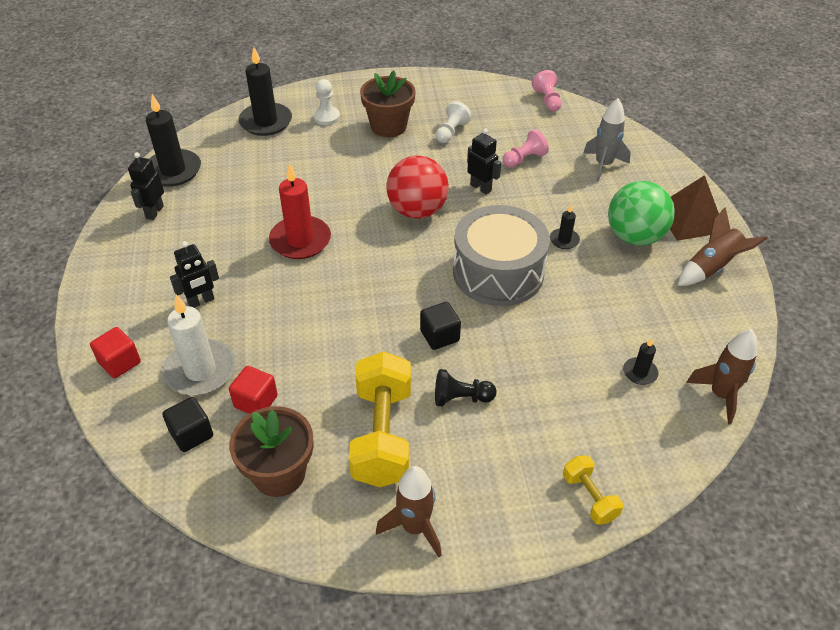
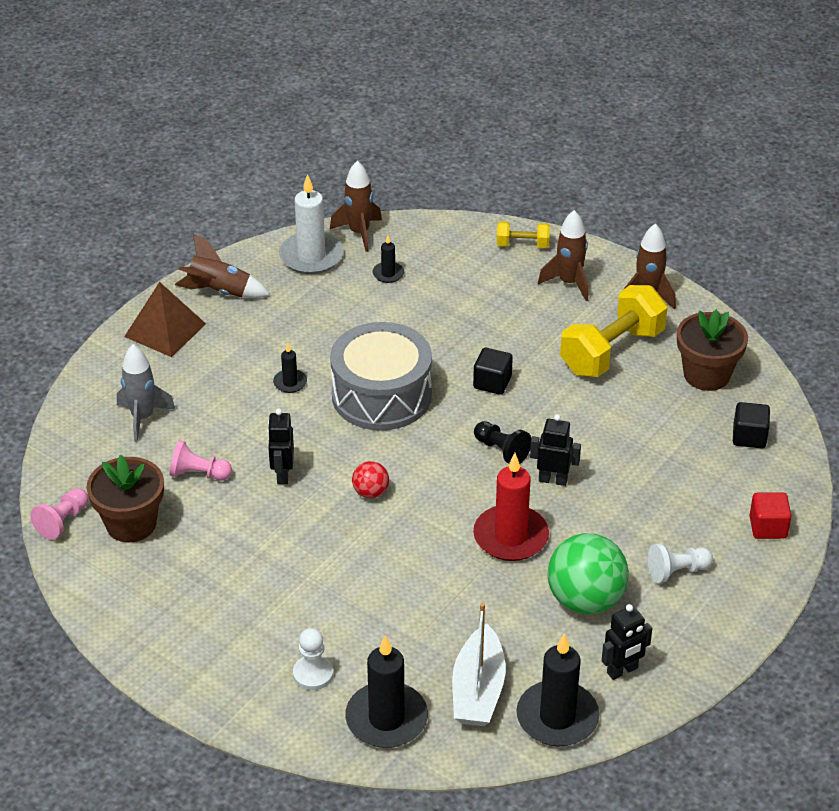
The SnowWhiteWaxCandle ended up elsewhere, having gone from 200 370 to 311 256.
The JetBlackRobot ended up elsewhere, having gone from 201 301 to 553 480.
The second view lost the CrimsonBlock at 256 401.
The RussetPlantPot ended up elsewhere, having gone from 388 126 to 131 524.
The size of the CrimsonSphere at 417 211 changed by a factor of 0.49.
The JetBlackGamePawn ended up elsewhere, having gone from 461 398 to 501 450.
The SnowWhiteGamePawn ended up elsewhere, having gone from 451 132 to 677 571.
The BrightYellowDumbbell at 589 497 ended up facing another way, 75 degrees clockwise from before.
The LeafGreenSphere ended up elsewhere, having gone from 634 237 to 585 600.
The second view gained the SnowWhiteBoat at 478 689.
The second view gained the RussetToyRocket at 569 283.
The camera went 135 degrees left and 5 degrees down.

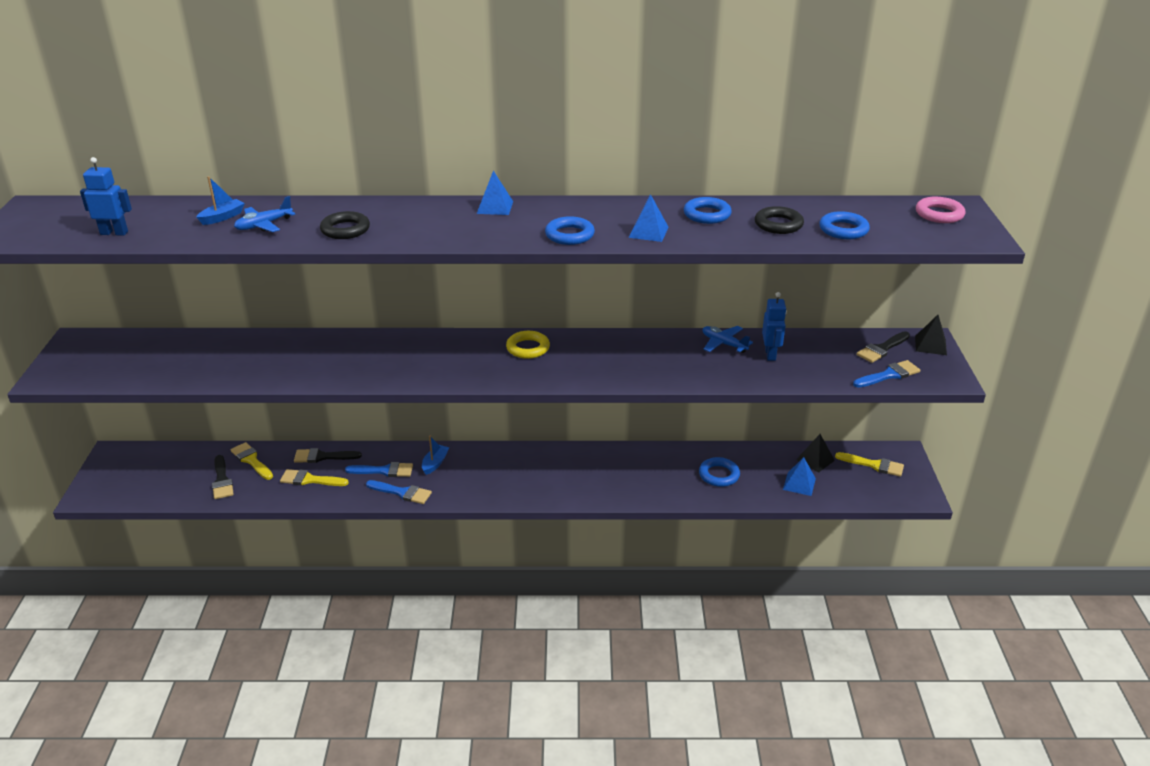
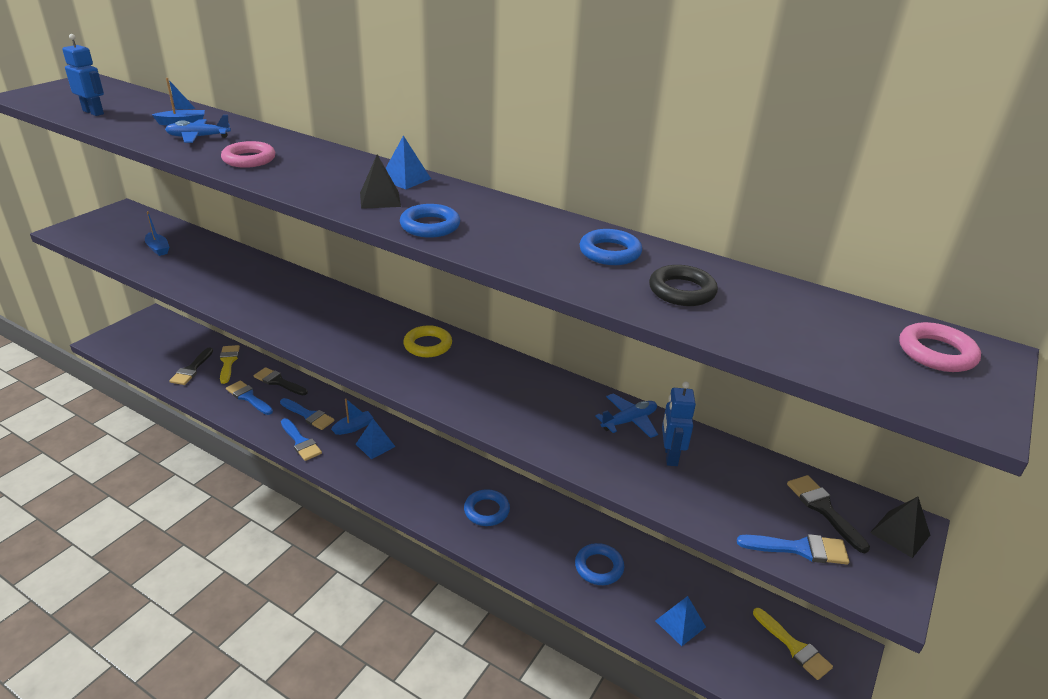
What was the BrightYellowBrush at 310 480 turned into the CobaltBrush at 248 397.
What was the JetBlackTorus at 345 230 turned into the RosyTorus at 249 159.
The CobaltPyramidShape ended up elsewhere, having gone from 648 232 to 375 445.
The CobaltAeroplane at 724 344 ended up facing another way, 75 degrees clockwise from before.
The CobaltRobot at 770 354 ended up facing another way, 150 degrees clockwise from before.
The JetBlackPyramidShape ended up elsewhere, having gone from 815 460 to 380 199.
The CobaltTorus ended up elsewhere, having gone from 843 230 to 486 511.
The JetBlackBrush at 882 349 ended up facing another way, 75 degrees clockwise from before.
The second view gained the CobaltBoat at 158 249.
The camera went 30 degrees right and 0 degrees up.

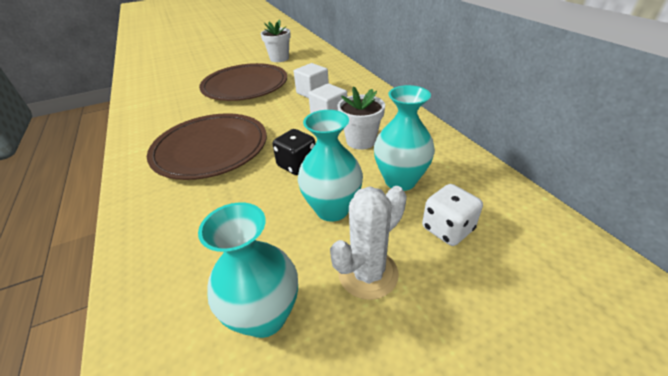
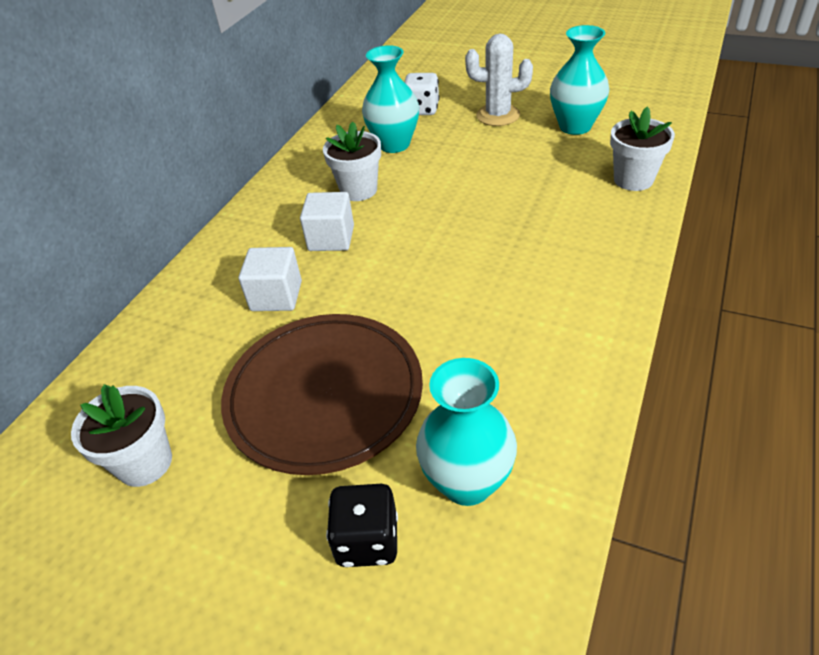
The second view lost the RussetPlate at 211 149.
The JetBlackGameDie ended up elsewhere, having gone from 297 165 to 367 540.
The AquaTallVase ended up elsewhere, having gone from 332 209 to 467 482.
The second view gained the SnowWhitePlantPot at 633 179.
The camera went 130 degrees left and 5 degrees up.

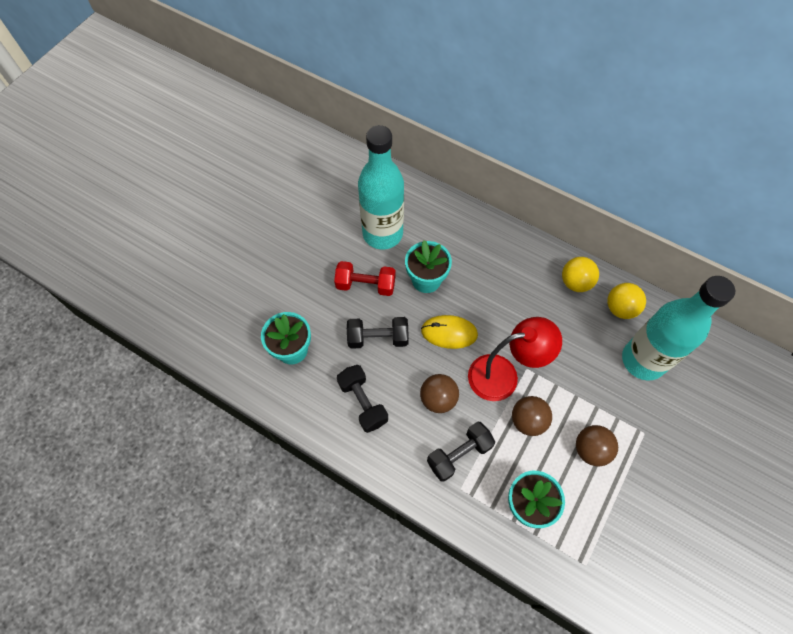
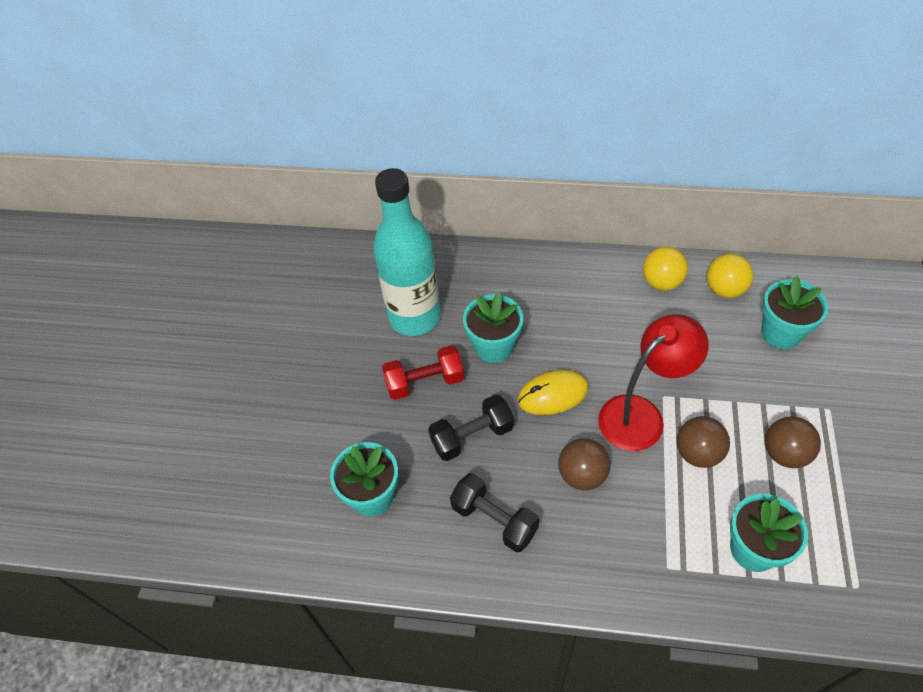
The second view lost the JetBlackDumbbell at 459 454.
Where the AquaDrinkBottle stood at 643 360, the AquaPlantPot came to stand at 781 333.
The camera went 20 degrees left and 10 degrees down.

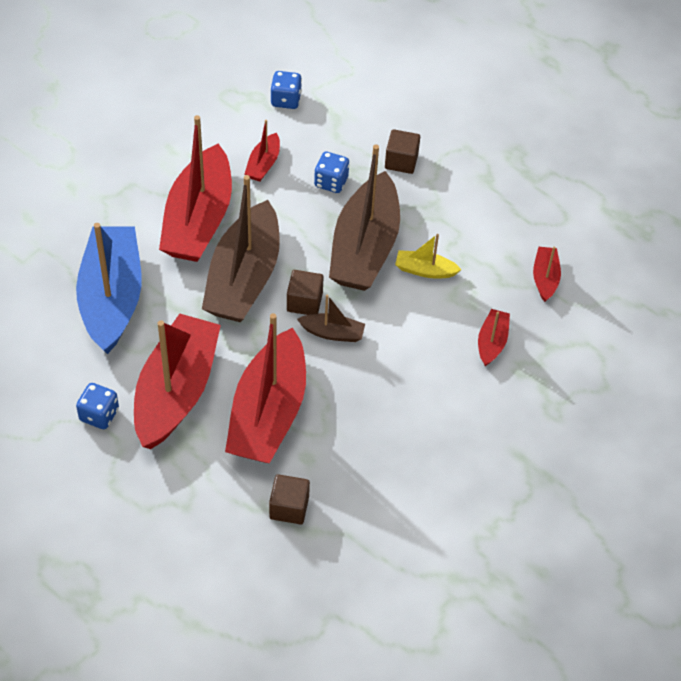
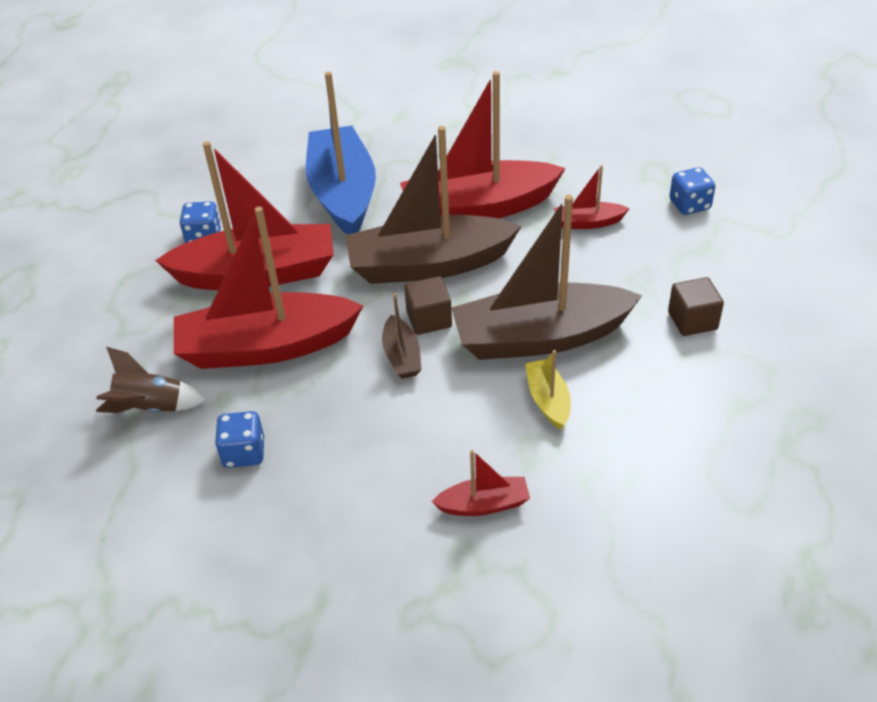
The CobaltBoat at 112 298 ended up facing another way, 75 degrees counterclockwise from before.
Where the RussetBlock stood at 289 507, the RussetToyRocket came to stand at 151 408.
The CobaltGameDie ended up elsewhere, having gone from 331 182 to 244 453.
The second view lost the CrimsonBoat at 545 278.
The camera went 70 degrees right and 10 degrees down.

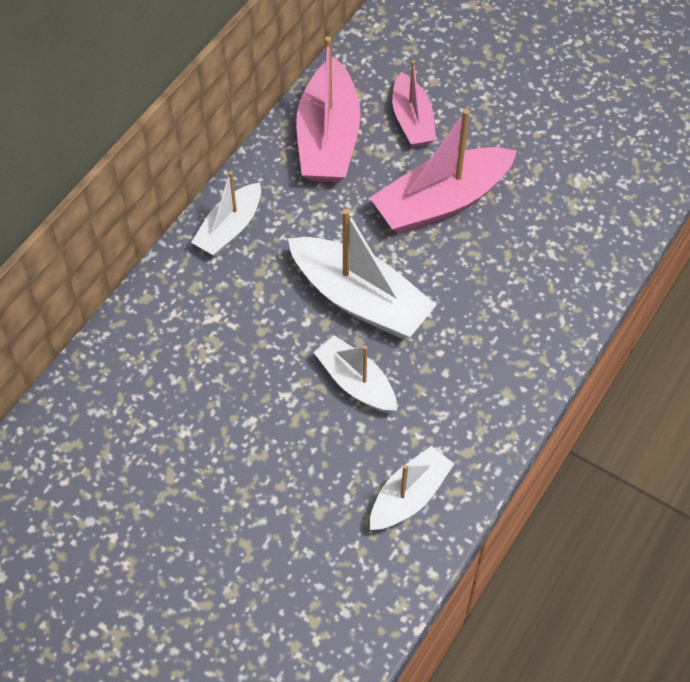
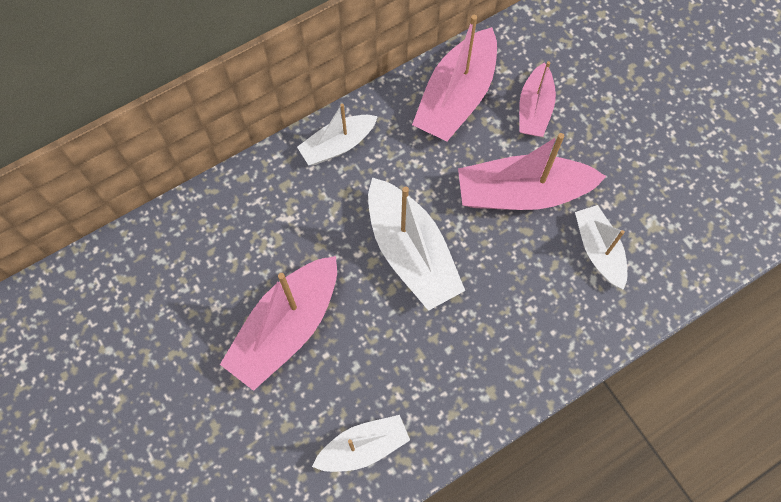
The SnowWhiteBoat ended up elsewhere, having gone from 356 383 to 598 250.
The second view gained the RosyBoat at 286 328.
The camera went 25 degrees right and 10 degrees up.

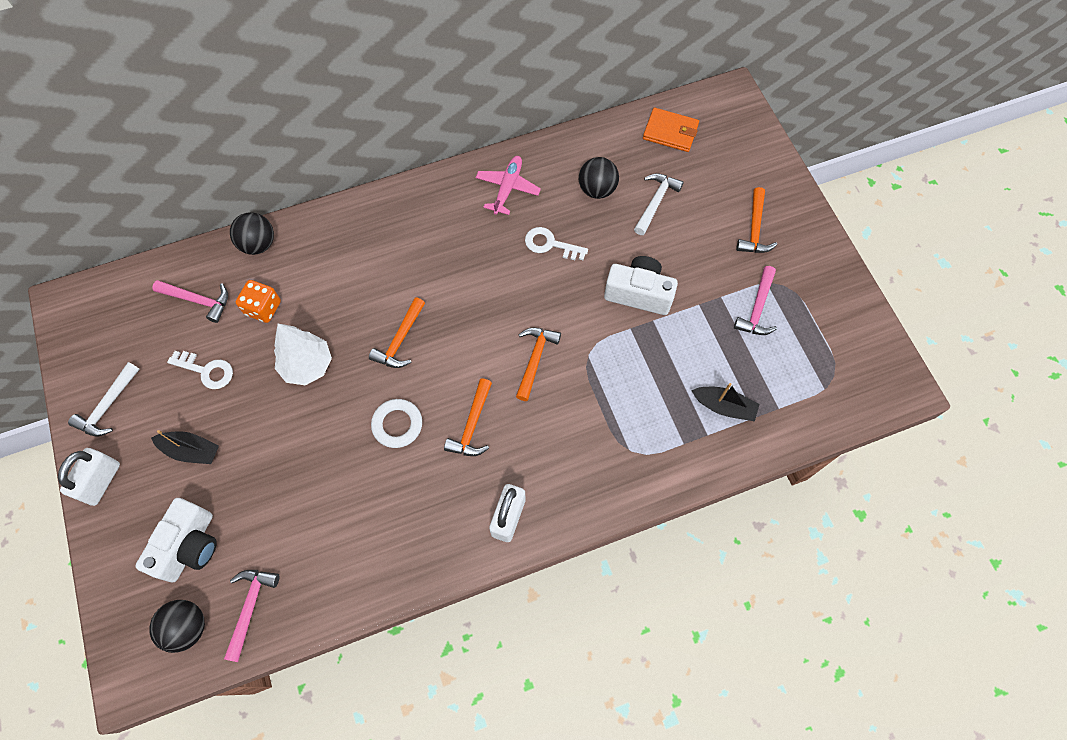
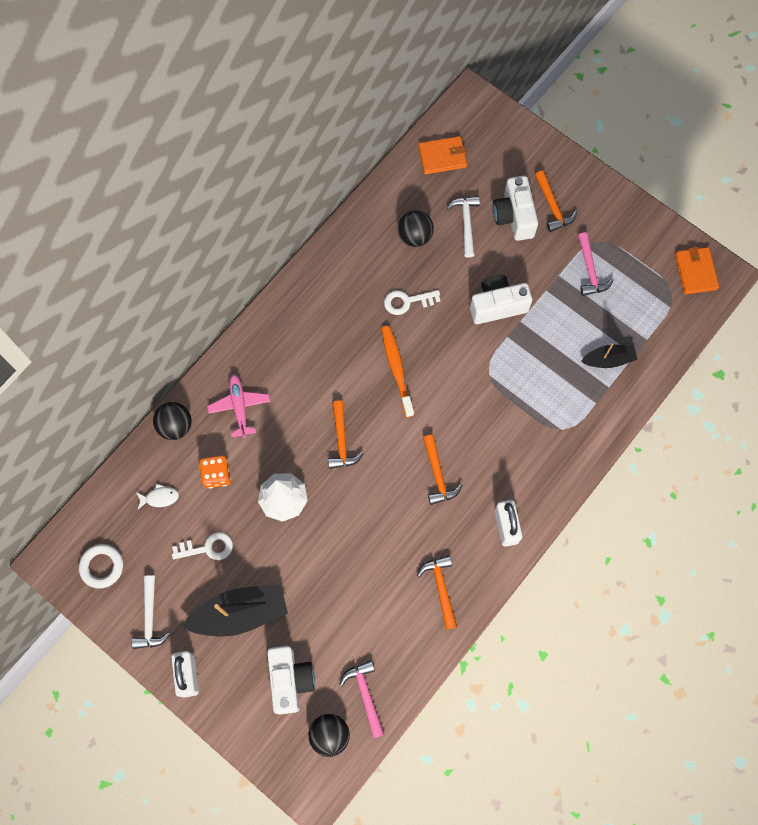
The size of the JetBlackBoat at 191 450 changed by a factor of 1.74.
Where the RosyClawHammer stood at 198 300, the SnowWhiteToyFish came to stand at 160 497.
The SnowWhiteTorus ended up elsewhere, having gone from 397 425 to 102 566.
The RosyAeroplane ended up elsewhere, having gone from 507 188 to 239 406.
The OrangeClawHammer ended up elsewhere, having gone from 535 360 to 441 588.
The second view gained the OrangeToothbrush at 396 369.
The second view gained the SnowWhiteCamera at 514 216.
The second view gained the OrangeBillfold at 695 271.
The camera went 30 degrees left and 5 degrees up.

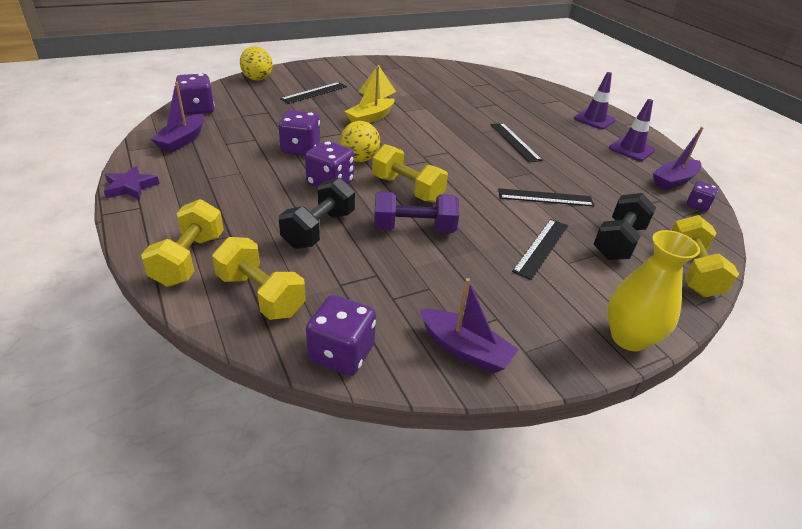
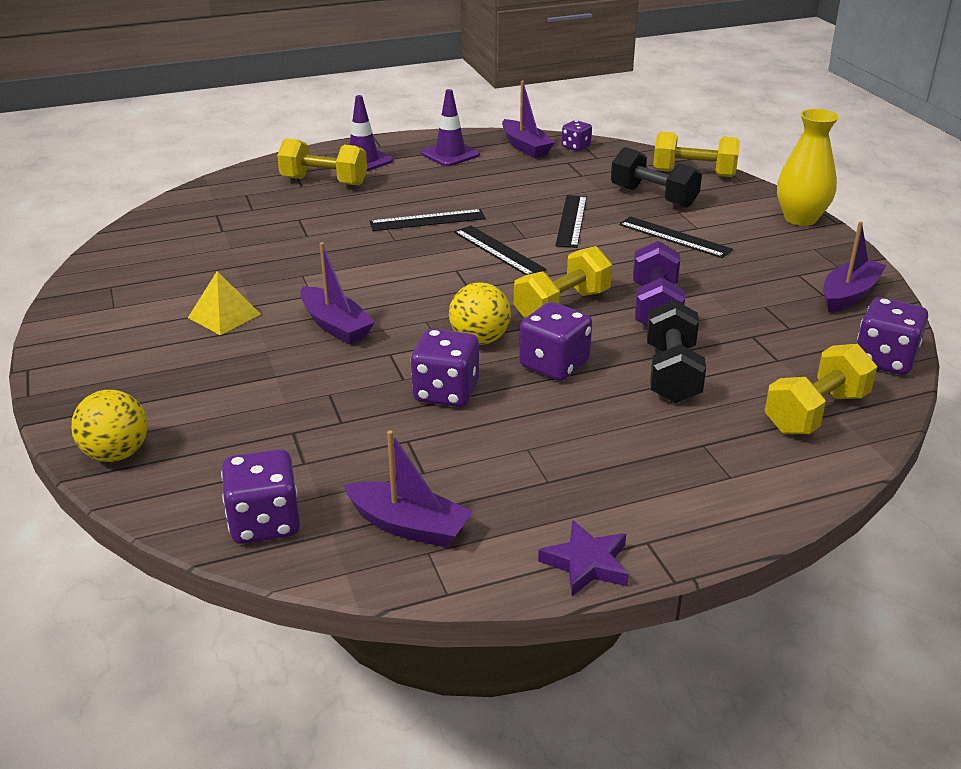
The BrightYellowDumbbell ended up elsewhere, having gone from 189 259 to 324 181.
The JetBlackDumbbell at 319 229 ended up facing another way, 60 degrees clockwise from before.
The JetBlackStraightedge ended up elsewhere, having gone from 314 93 to 498 251.
What was the BrightYellowBoat at 370 118 turned into the RoyalPurpleBoat at 335 326.
The camera went 80 degrees left and 5 degrees down.

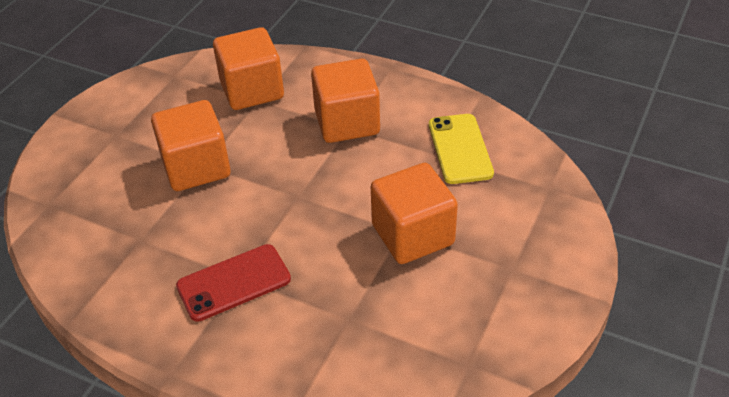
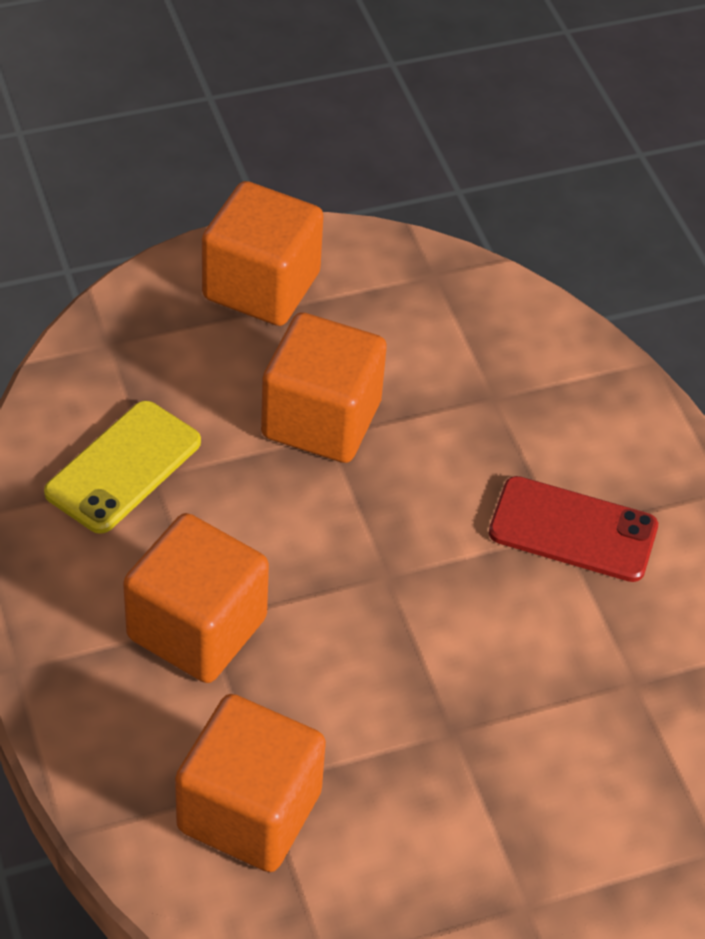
The OrangeBlock ended up elsewhere, having gone from 196 167 to 261 286.
The camera went 140 degrees left and 5 degrees up.

